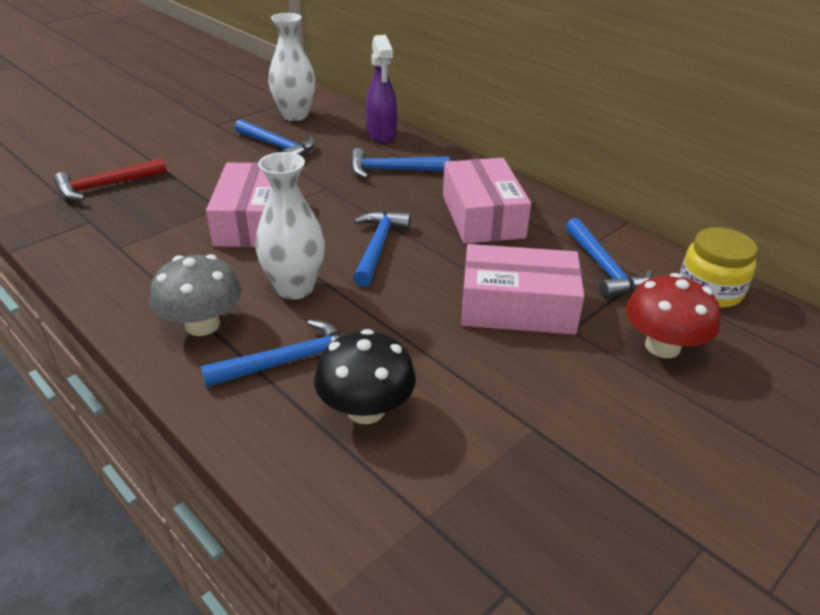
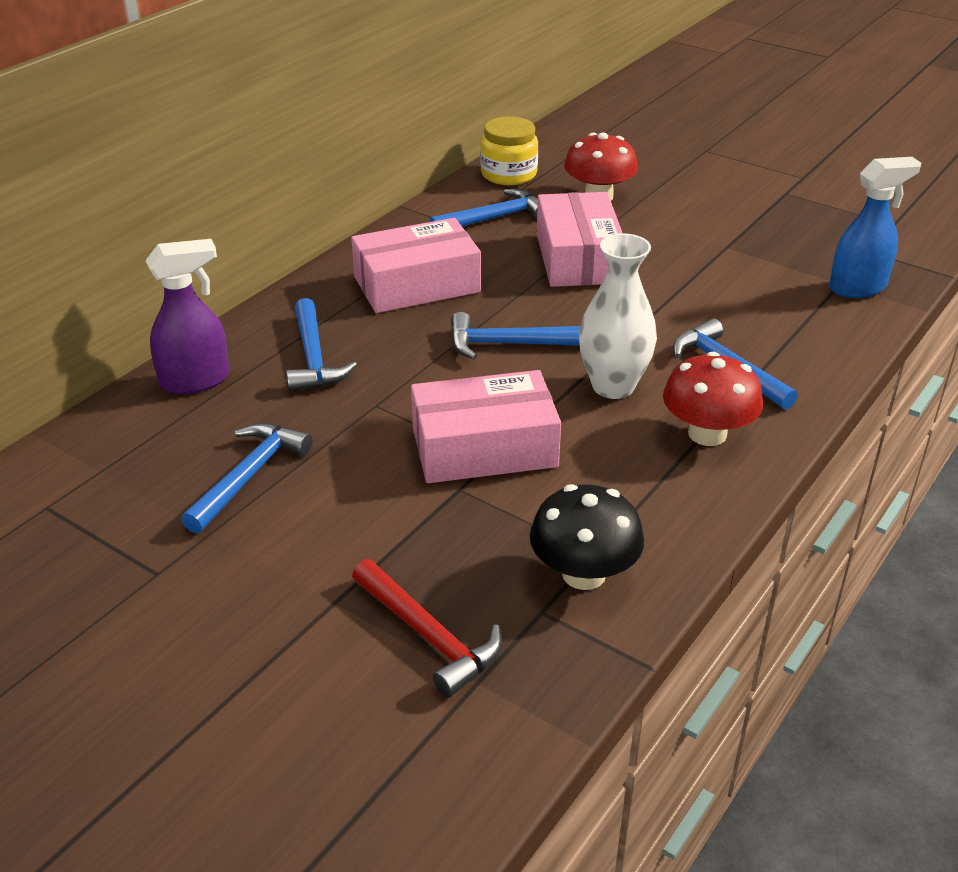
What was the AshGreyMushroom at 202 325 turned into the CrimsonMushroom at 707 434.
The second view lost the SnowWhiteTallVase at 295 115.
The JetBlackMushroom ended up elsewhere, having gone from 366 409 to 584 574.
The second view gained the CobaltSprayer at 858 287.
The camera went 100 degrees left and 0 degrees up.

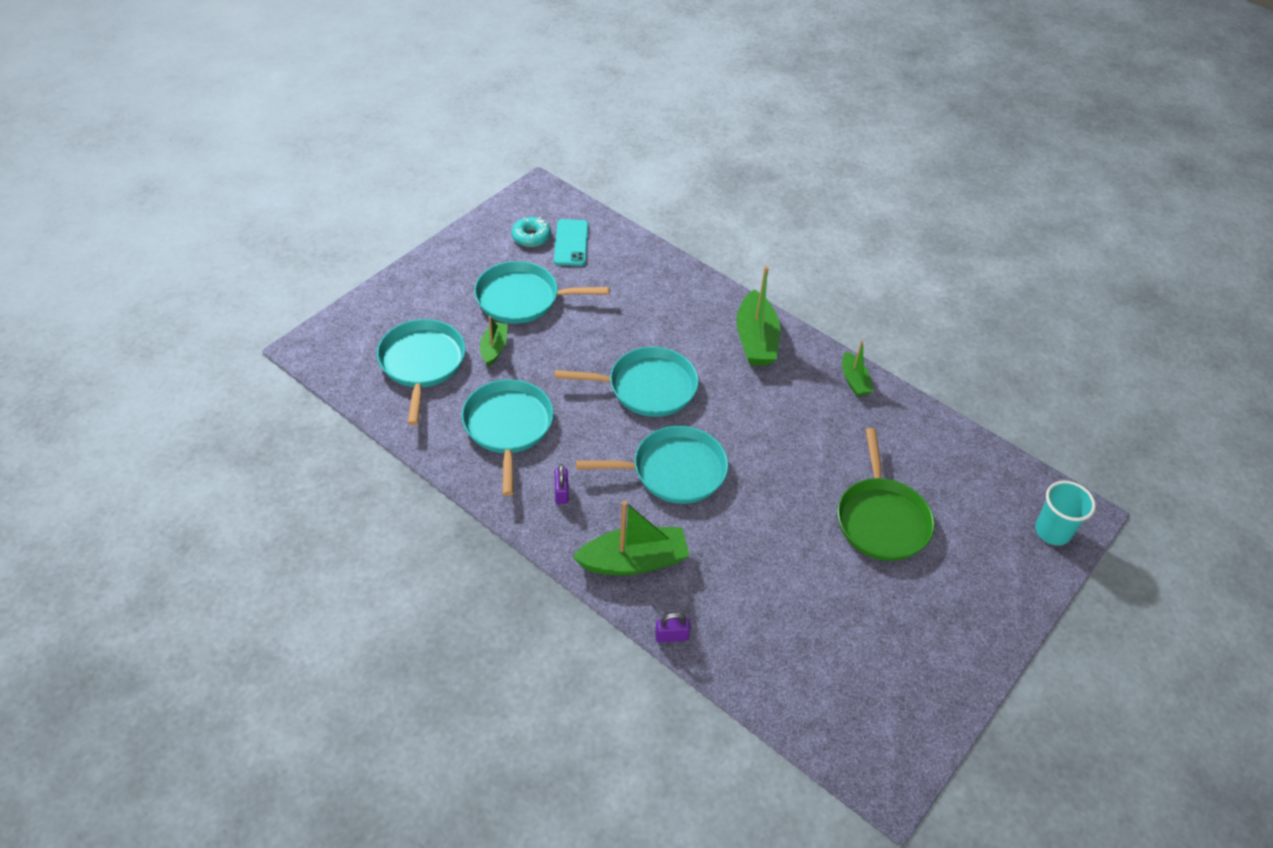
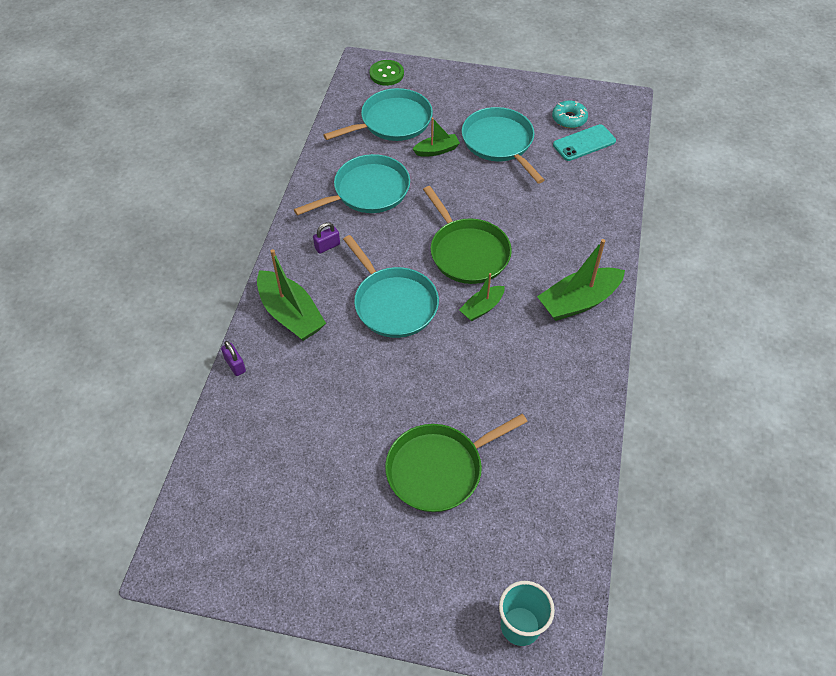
What was the AquaSkillet at 647 387 turned into the LeafGreenSkillet at 467 252.
The LeafGreenBoat ended up elsewhere, having gone from 854 381 to 482 308.
The second view gained the LeafGreenButton at 386 74.
The camera went 65 degrees right and 5 degrees up.

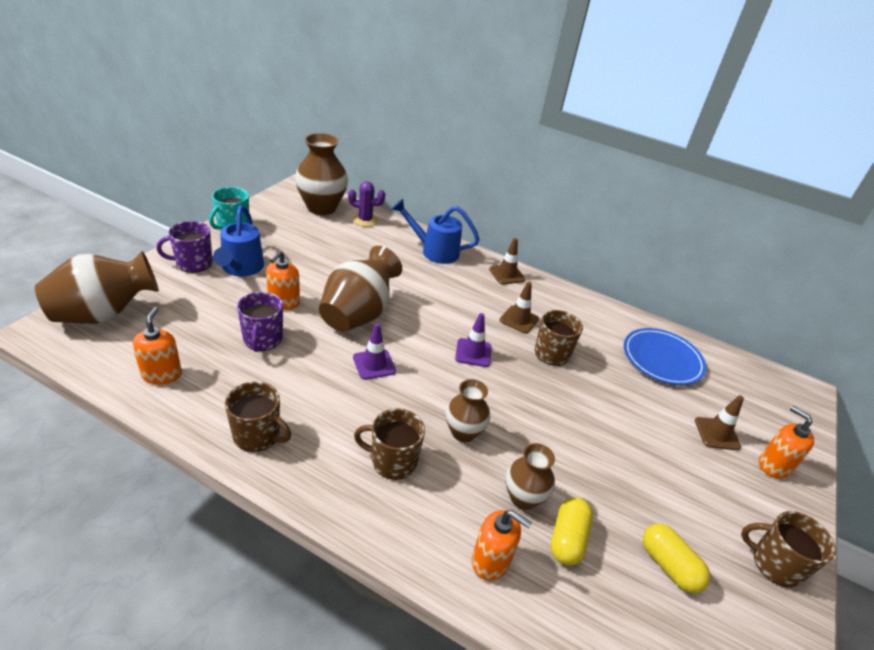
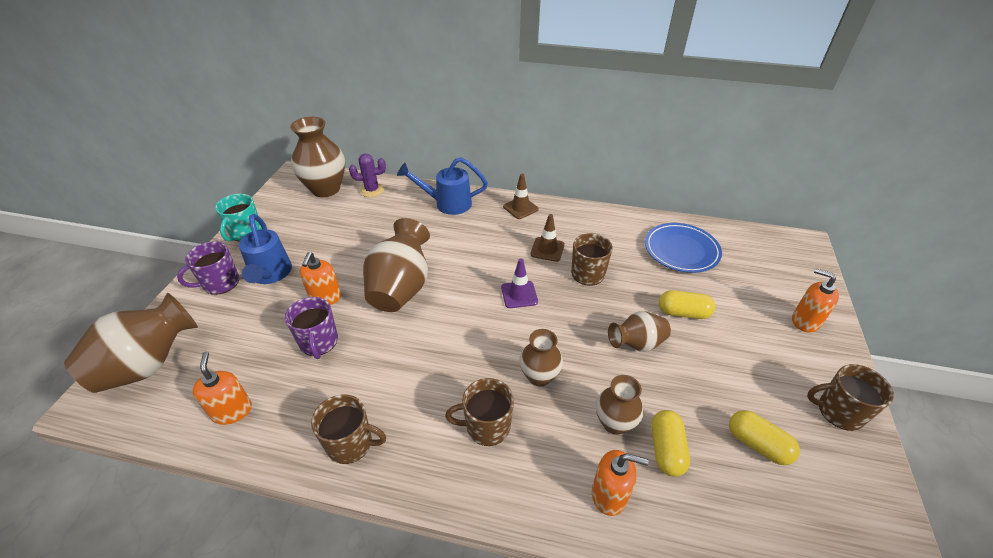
The second view lost the RoyalPurpleTrafficCone at 374 364.
The second view lost the RussetTrafficCone at 717 434.
The second view gained the RussetTallVase at 636 344.
The second view gained the BrightYellowCapsule at 683 313.
The camera went 10 degrees left and 5 degrees up.

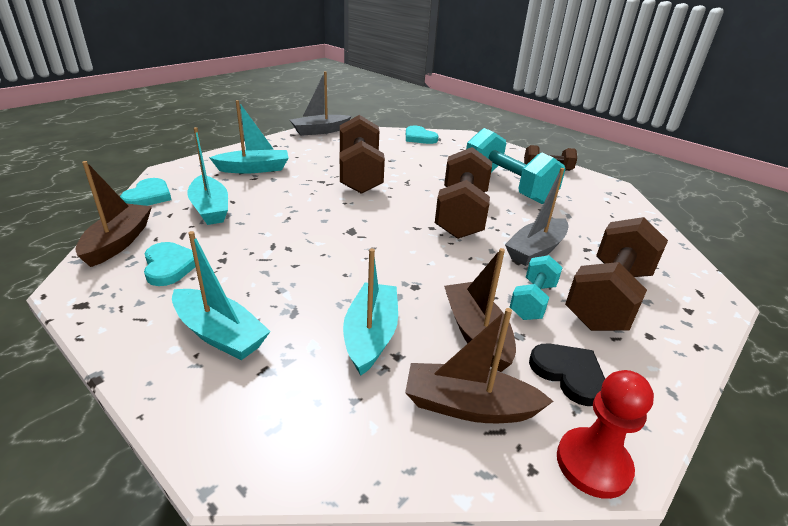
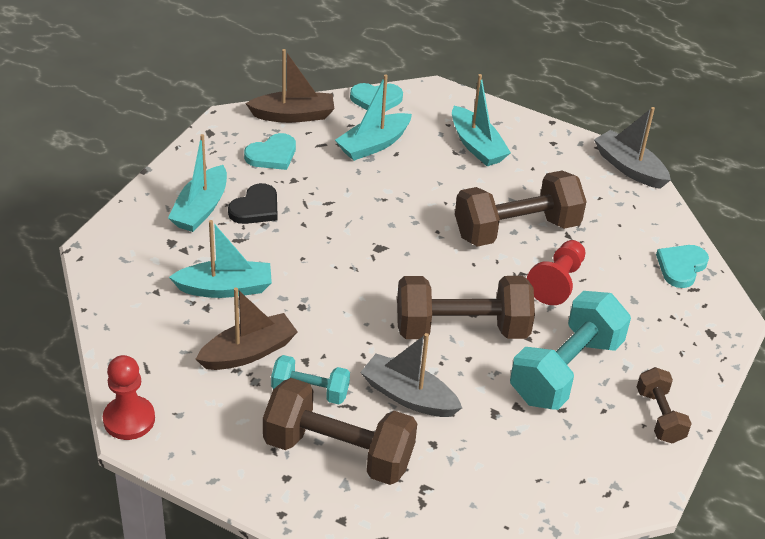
The second view lost the RussetBoat at 469 406.
The JetBlackHeart ended up elsewhere, having gone from 569 374 to 255 208.
The second view gained the CrimsonGamePawn at 557 282.
The camera went 75 degrees right and 10 degrees up.

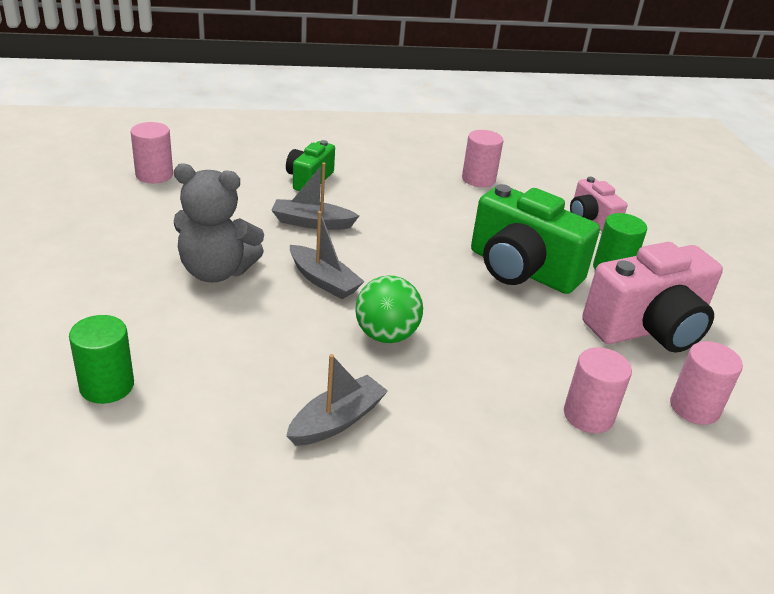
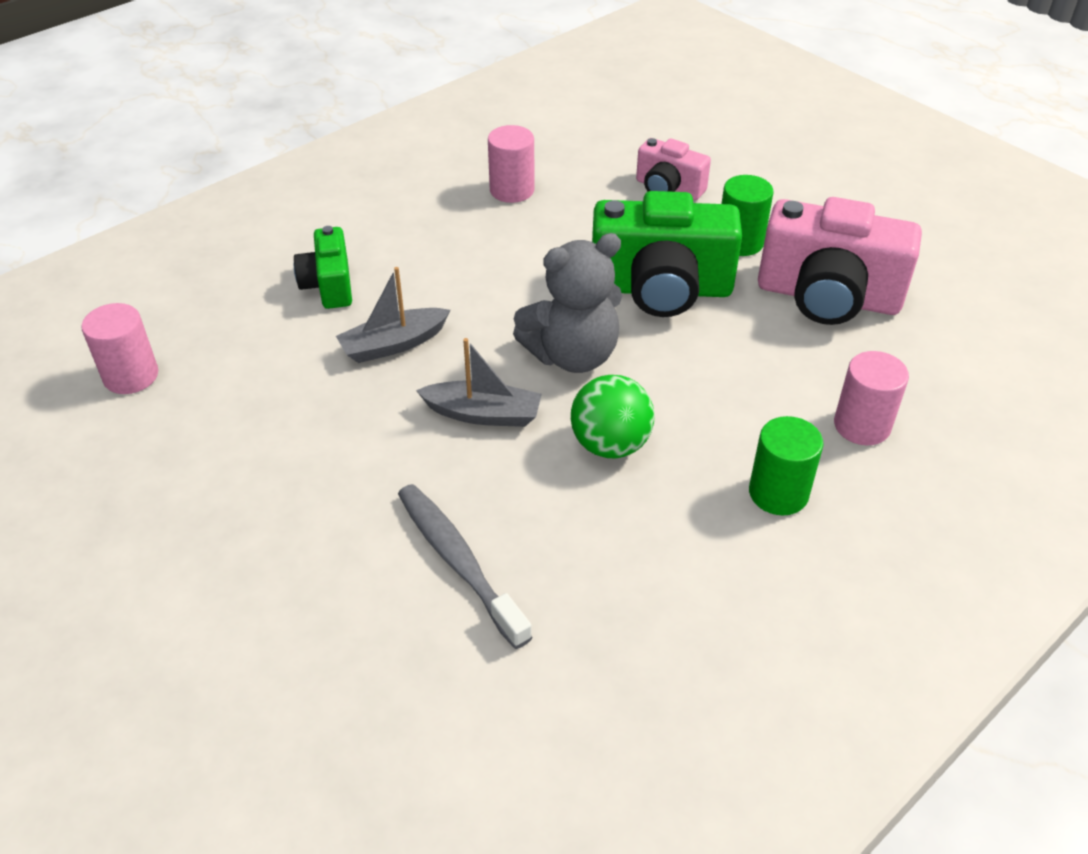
The LeafGreenSolidCylinder ended up elsewhere, having gone from 107 386 to 778 493.
The AshGreyStuffedBear ended up elsewhere, having gone from 216 271 to 572 355.
The second view lost the AshGreyBoat at 337 421.
The RosyCamera at 648 328 ended up facing another way, 75 degrees clockwise from before.
The second view lost the RosySolidCylinder at 694 407.
The second view gained the AshGreyToothbrush at 458 561.
The camera went 30 degrees left and 10 degrees up.

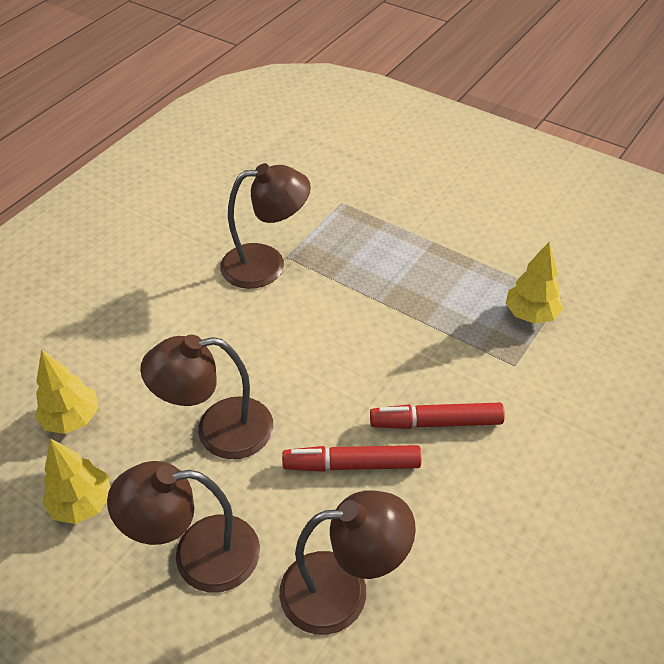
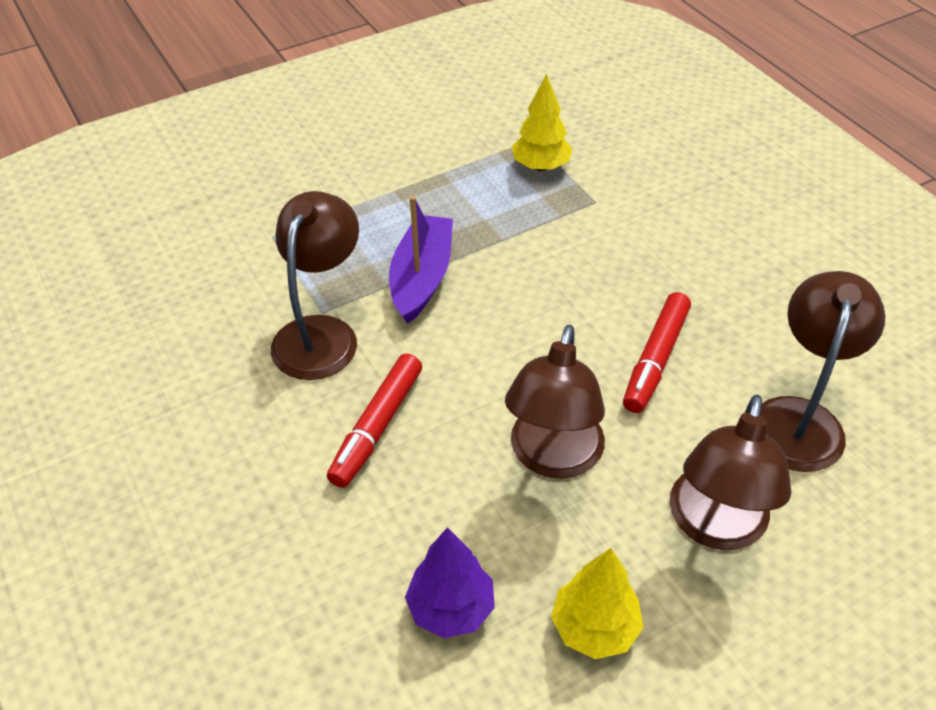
What was the BrightYellowFirTree at 72 419 turned into the RoyalPurpleFirTree at 451 608.
The CrimsonMarker ended up elsewhere, having gone from 436 422 to 377 427.
The second view gained the RoyalPurpleBoat at 422 277.
The camera went 65 degrees left and 0 degrees up.

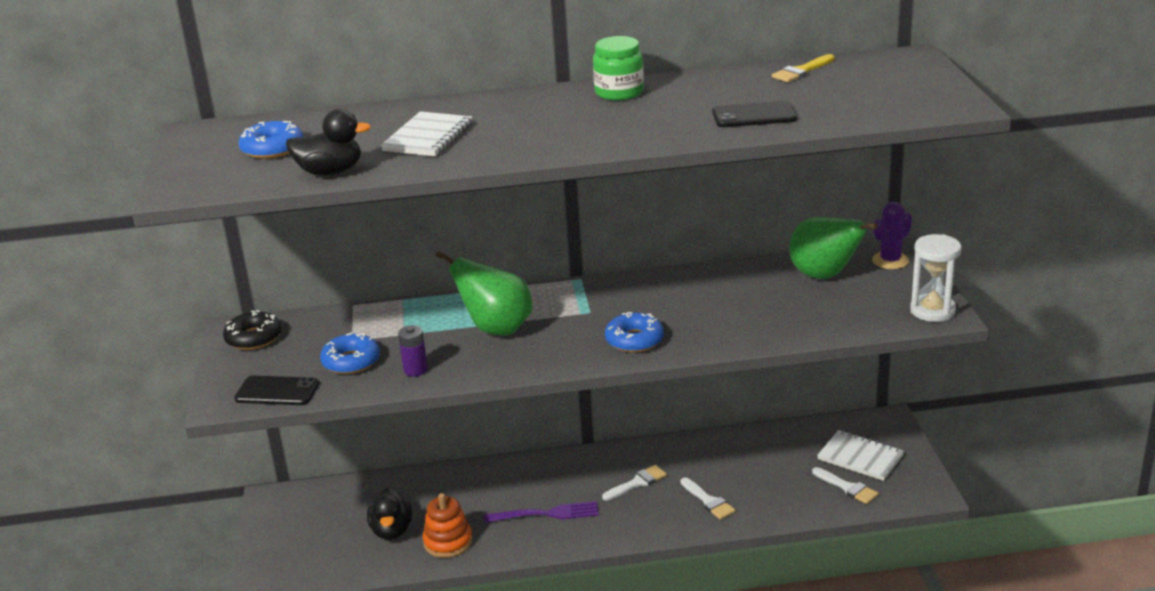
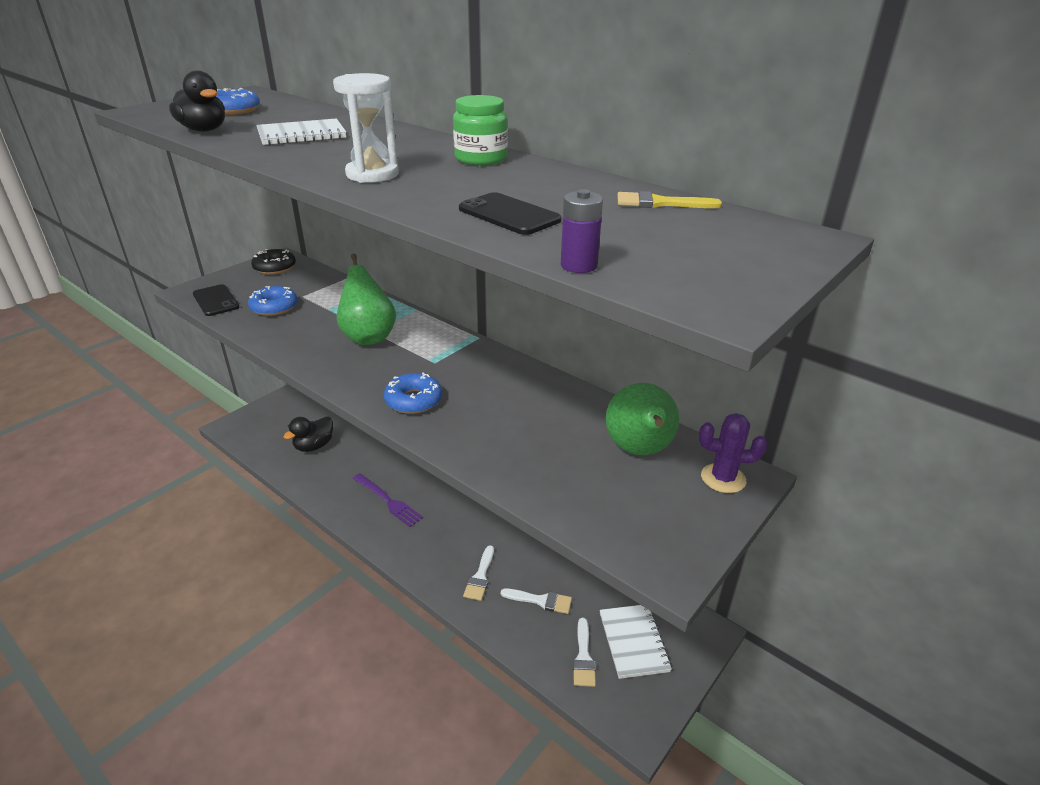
The RoyalPurplePowerCell ended up elsewhere, having gone from 415 370 to 579 265.
The second view lost the OrangeStackingRings at 448 542.
The SnowWhiteBrush ended up elsewhere, having gone from 637 483 to 541 601.
The SnowWhiteSandglass ended up elsewhere, having gone from 932 311 to 372 174.
The camera went 45 degrees right and 5 degrees up.

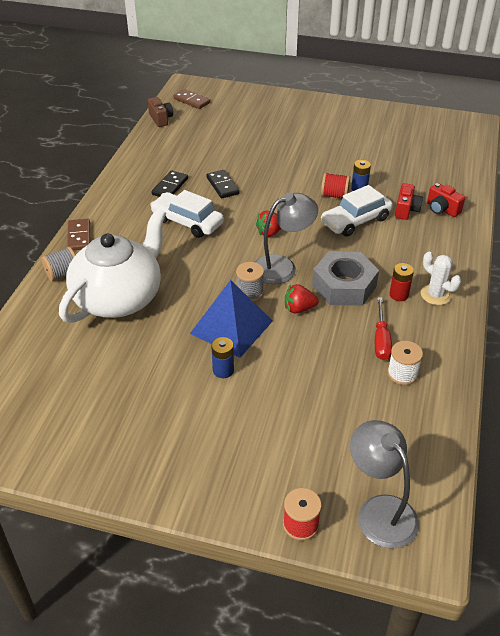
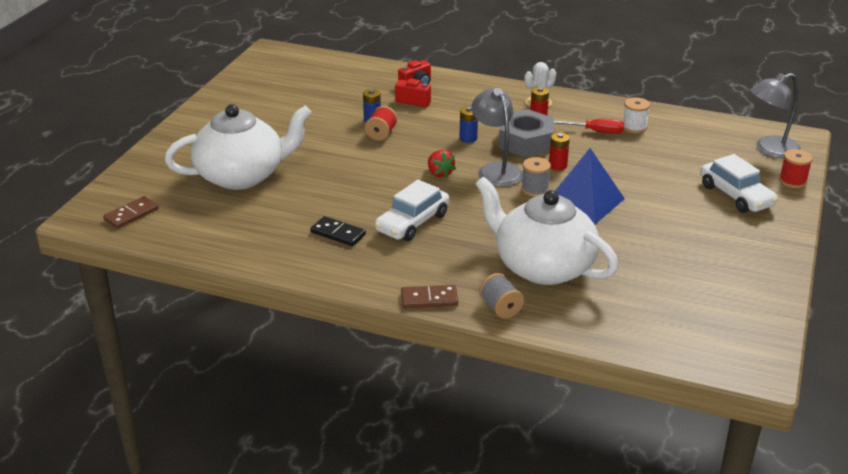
The second view lost the RussetCamera at 161 119.
The second view lost the JetBlackDominoTile at 222 186.
The CobaltPowerCell ended up elsewhere, having gone from 223 370 to 468 138.
Where the CrimsonBerry stood at 299 309, the CrimsonPowerCell came to stand at 557 165.
The SnowWhiteToyCar ended up elsewhere, having gone from 355 221 to 736 195.
The second view gained the SnowWhiteChinaTeapot at 242 176.
The camera went 85 degrees left and 10 degrees down.

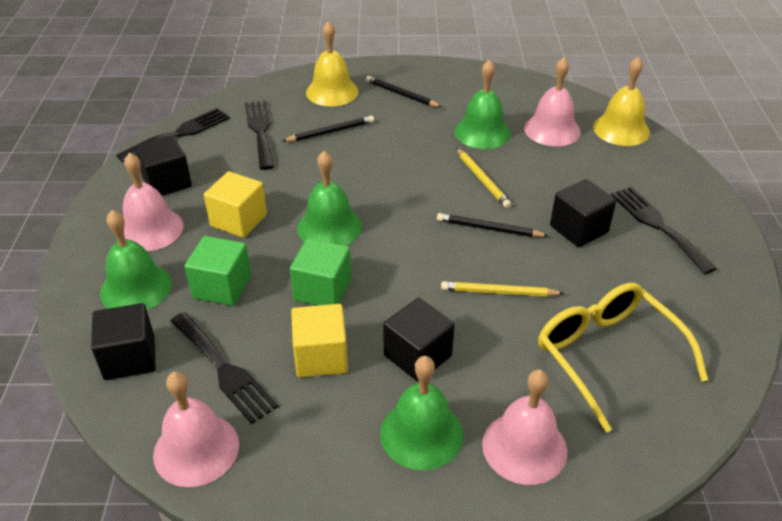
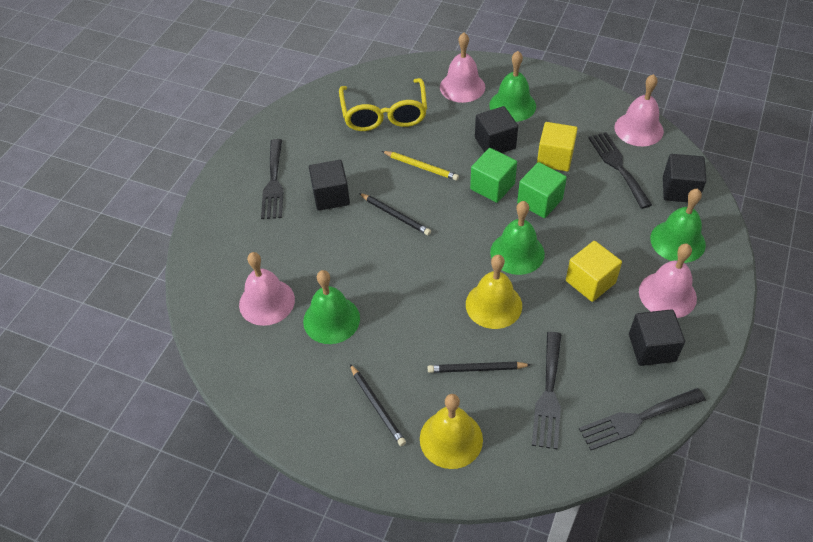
The LeafGreenBlock ended up elsewhere, having gone from 222 287 to 492 186.
The second view lost the BrightYellowPencil at 482 179.
The BrightYellowHandBell ended up elsewhere, having gone from 621 129 to 493 305.
The camera went 155 degrees left and 10 degrees up.

